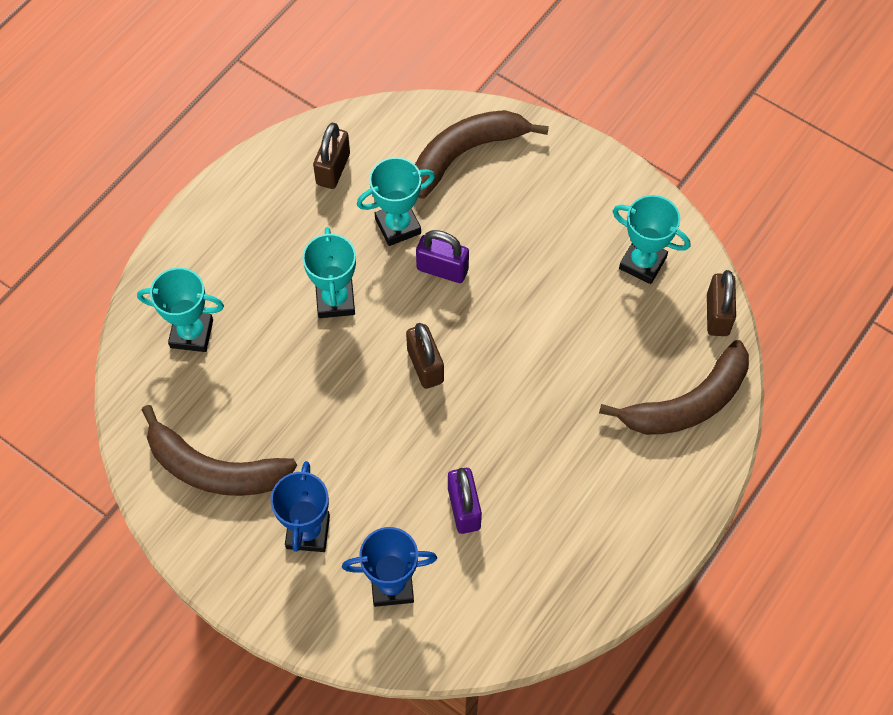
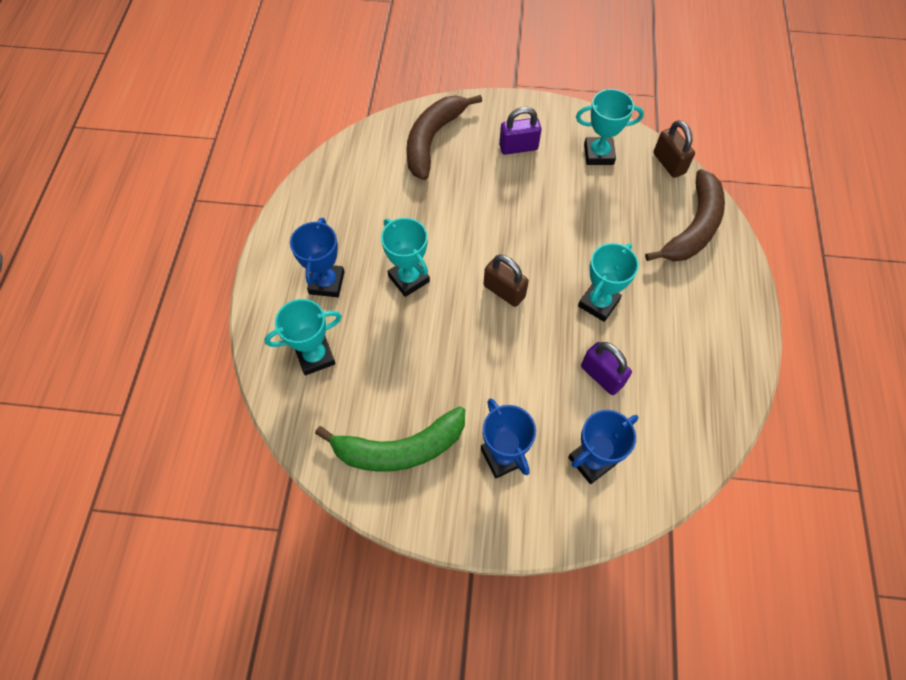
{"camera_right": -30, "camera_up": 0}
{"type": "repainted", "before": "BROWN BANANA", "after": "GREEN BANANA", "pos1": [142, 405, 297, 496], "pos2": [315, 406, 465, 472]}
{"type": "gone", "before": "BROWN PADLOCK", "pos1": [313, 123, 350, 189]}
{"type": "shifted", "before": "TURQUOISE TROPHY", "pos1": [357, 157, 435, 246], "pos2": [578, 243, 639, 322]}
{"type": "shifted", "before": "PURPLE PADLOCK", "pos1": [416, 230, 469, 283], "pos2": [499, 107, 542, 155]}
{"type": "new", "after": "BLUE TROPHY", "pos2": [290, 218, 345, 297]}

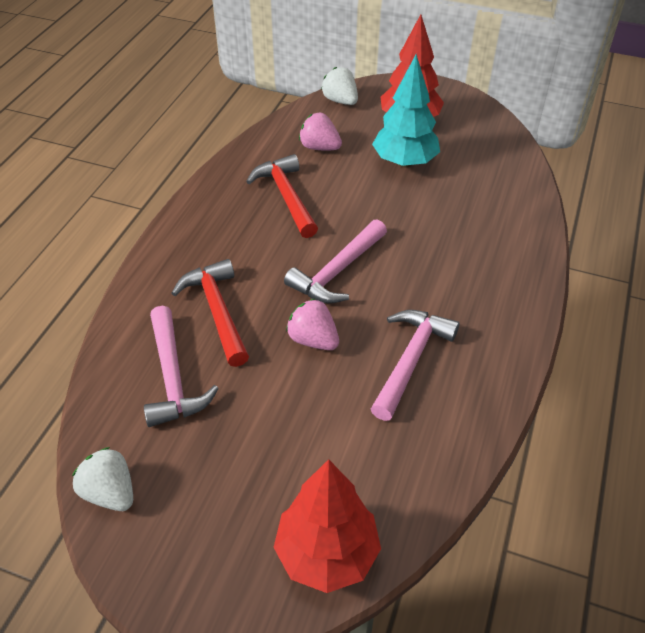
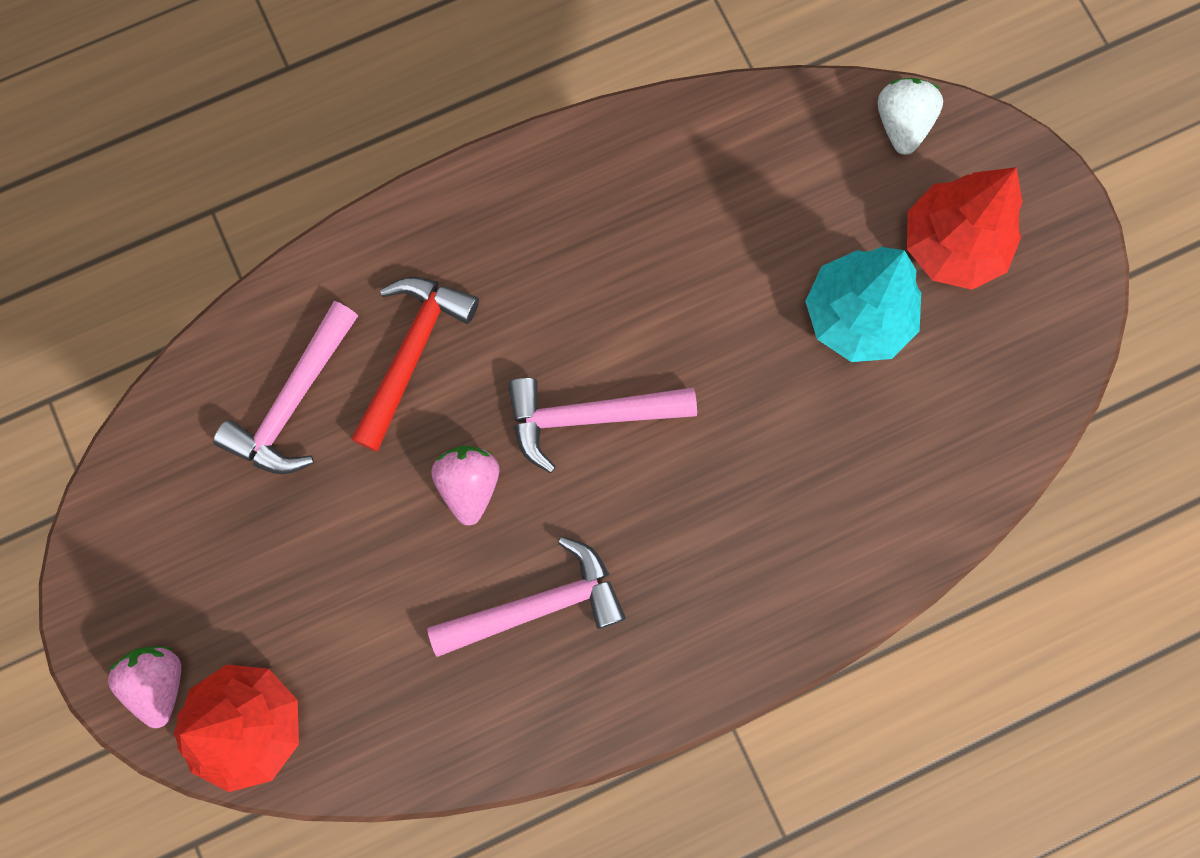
{"camera_right": 45, "camera_up": 30}
{"type": "gone", "before": "WHITE STRAWBERRY", "pos1": [72, 447, 133, 511]}
{"type": "gone", "before": "RED HAMMER", "pos1": [246, 154, 318, 238]}
{"type": "shifted", "before": "PINK STRAWBERRY", "pos1": [299, 113, 342, 150], "pos2": [108, 646, 181, 728]}

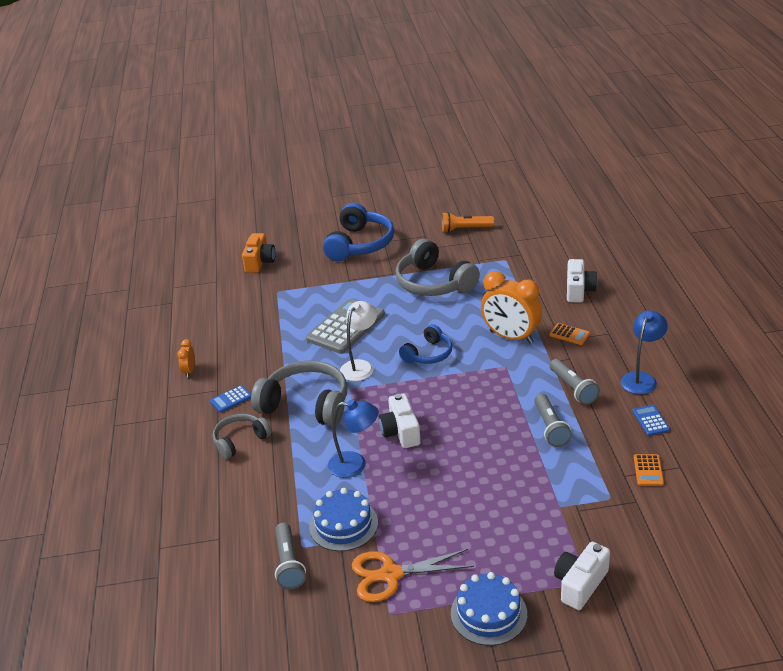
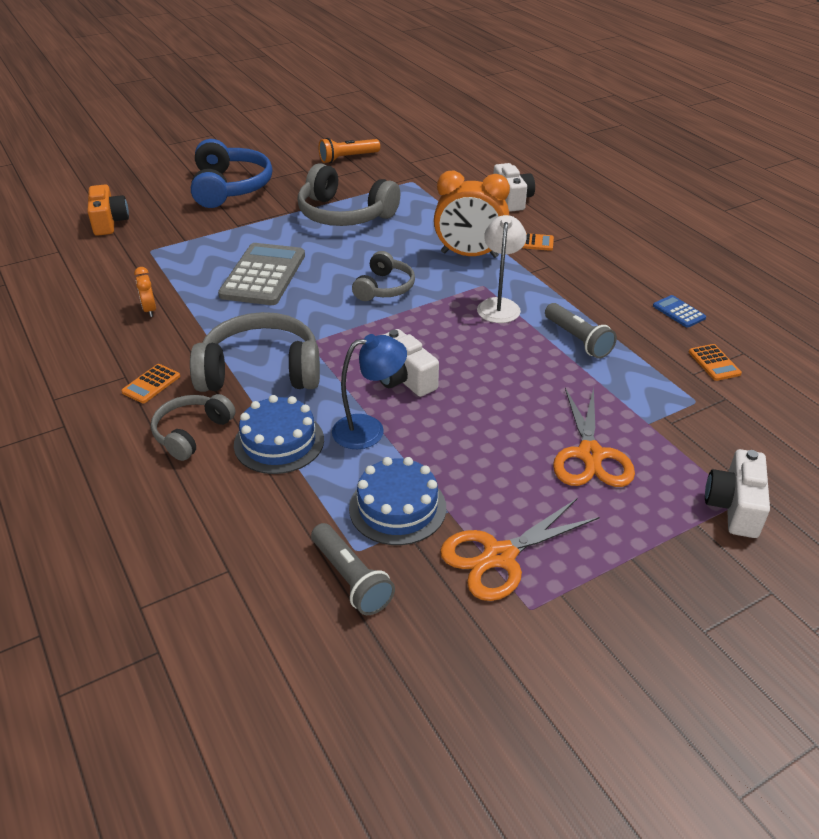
{"camera_right": -25, "camera_up": 5}
{"type": "shifted", "before": "ORANGE CLOCK", "pos1": [177, 339, 195, 377], "pos2": [134, 267, 156, 317]}
{"type": "repainted", "before": "BLUE CALCULATOR", "after": "ORANGE CALCULATOR", "pos1": [210, 385, 251, 413], "pos2": [121, 364, 180, 403]}
{"type": "shifted", "before": "WHITE LAMP", "pos1": [340, 301, 377, 381], "pos2": [477, 215, 527, 323]}
{"type": "repainted", "before": "BLUE HEADPHONES", "after": "GREY HEADPHONES", "pos1": [399, 324, 452, 364], "pos2": [352, 251, 415, 301]}
{"type": "shifted", "before": "BLUE CAKE", "pos1": [451, 572, 527, 646], "pos2": [234, 395, 324, 474]}
{"type": "gone", "before": "GREY FLASHLIGHT", "pos1": [550, 359, 600, 405]}
{"type": "gone", "before": "BLUE LAMP", "pos1": [621, 310, 668, 394]}
{"type": "new", "after": "ORANGE SCISSORS", "pos2": [553, 387, 635, 487]}

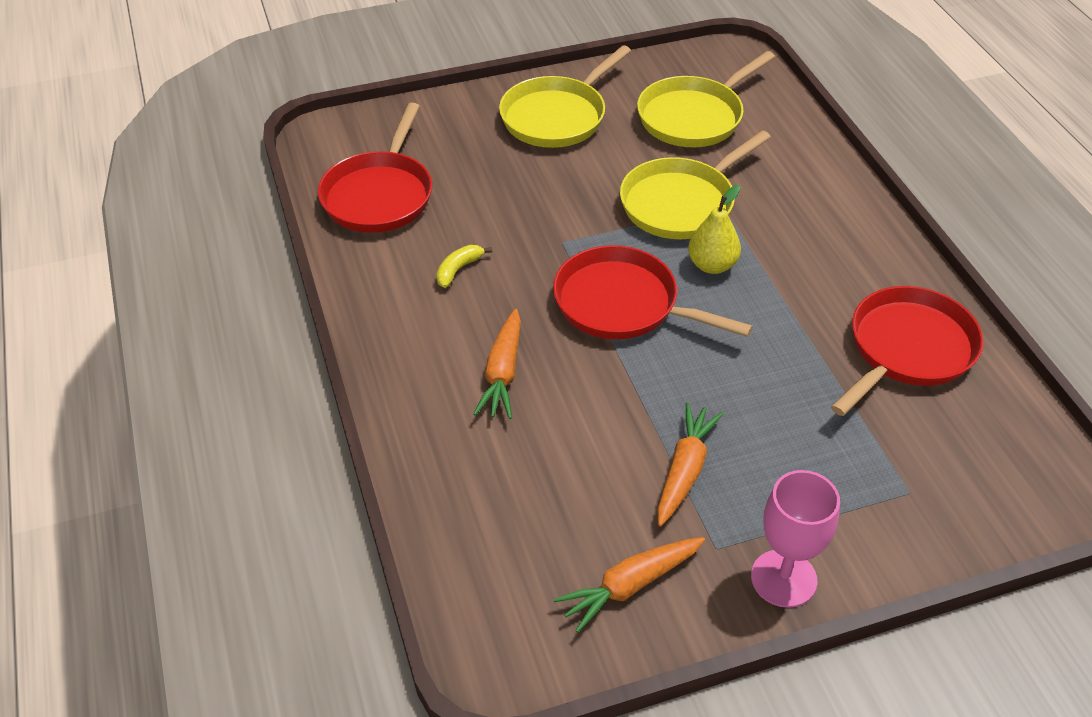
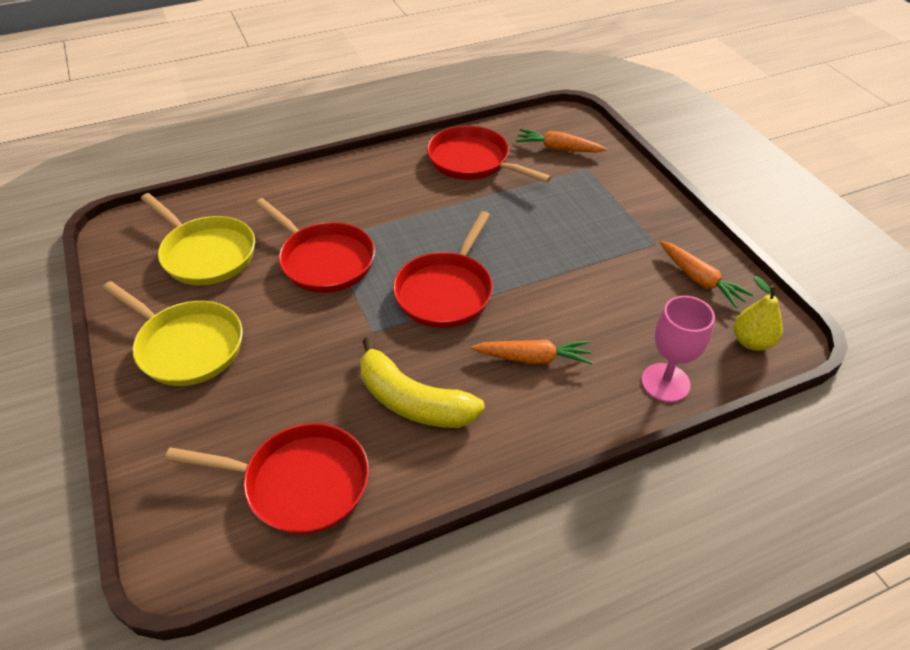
{"camera_right": -95, "camera_up": 0}
{"type": "scaled", "before": "YELLOW BANANA", "pos1": [436, 245, 492, 288], "pos2": [360, 337, 485, 428], "scale": 2.25}
{"type": "repainted", "before": "YELLOW PAN", "after": "RED PAN", "pos1": [620, 130, 771, 239], "pos2": [255, 198, 375, 293]}
{"type": "shifted", "before": "ORANGE CARROT", "pos1": [657, 402, 724, 526], "pos2": [515, 129, 607, 152]}
{"type": "shifted", "before": "YELLOW PEAR", "pos1": [688, 185, 741, 274], "pos2": [734, 276, 783, 351]}
{"type": "shifted", "before": "PINK GOBLET", "pos1": [751, 470, 840, 608], "pos2": [641, 296, 715, 402]}

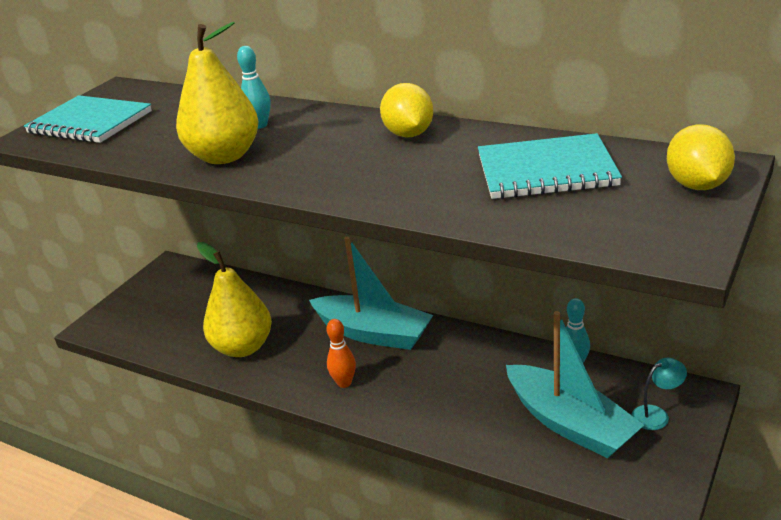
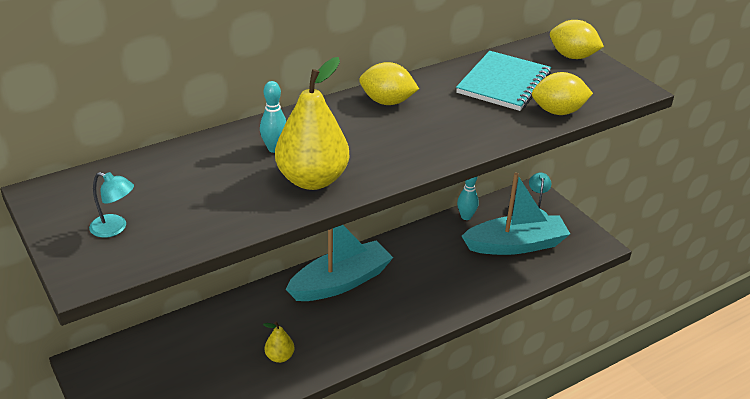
{"camera_right": -65, "camera_up": 5}
{"type": "swapped", "before": "TURQUOISE NOTEBOOK", "after": "TURQUOISE LAMP", "pos1": [24, 95, 152, 143], "pos2": [89, 172, 134, 238]}
{"type": "scaled", "before": "YELLOW PEAR", "pos1": [197, 242, 272, 357], "pos2": [263, 322, 294, 363], "scale": 0.47}
{"type": "gone", "before": "ORANGE BOWLING PIN", "pos1": [326, 319, 356, 388]}
{"type": "new", "after": "YELLOW LEMON", "pos2": [532, 72, 593, 115]}

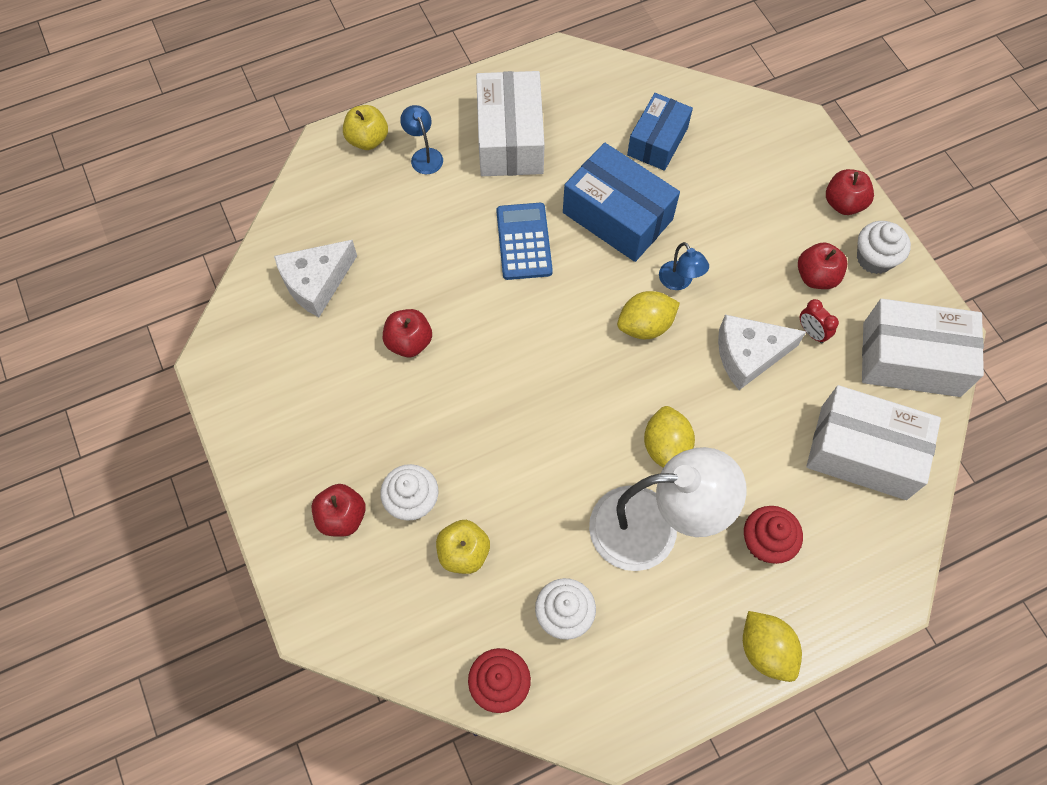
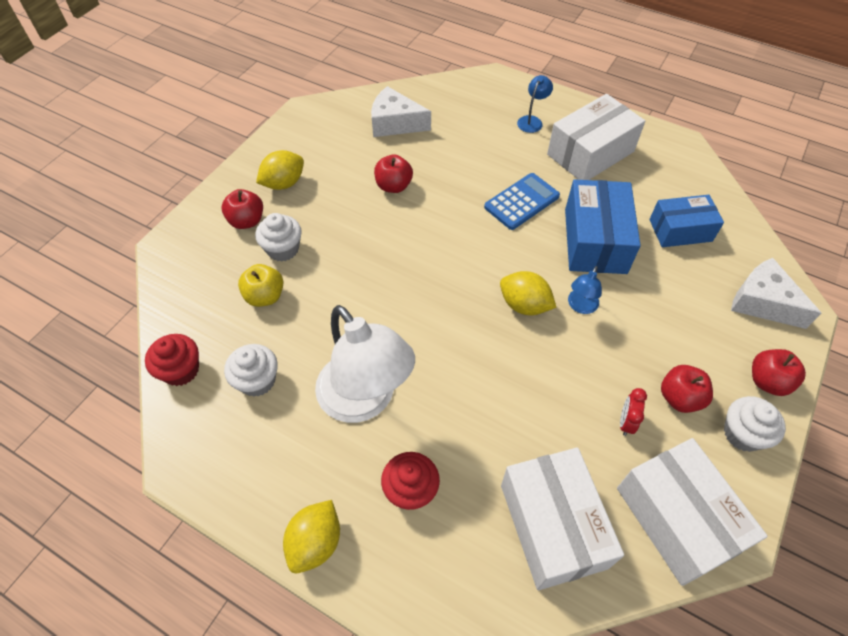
{"camera_right": 55, "camera_up": -10}
{"type": "gone", "before": "YELLOW APPLE", "pos1": [343, 105, 388, 150]}
{"type": "shifted", "before": "YELLOW LEMON", "pos1": [644, 406, 695, 468], "pos2": [256, 150, 304, 190]}
{"type": "shifted", "before": "WHITE CHEESE", "pos1": [718, 315, 806, 390], "pos2": [731, 258, 821, 329]}

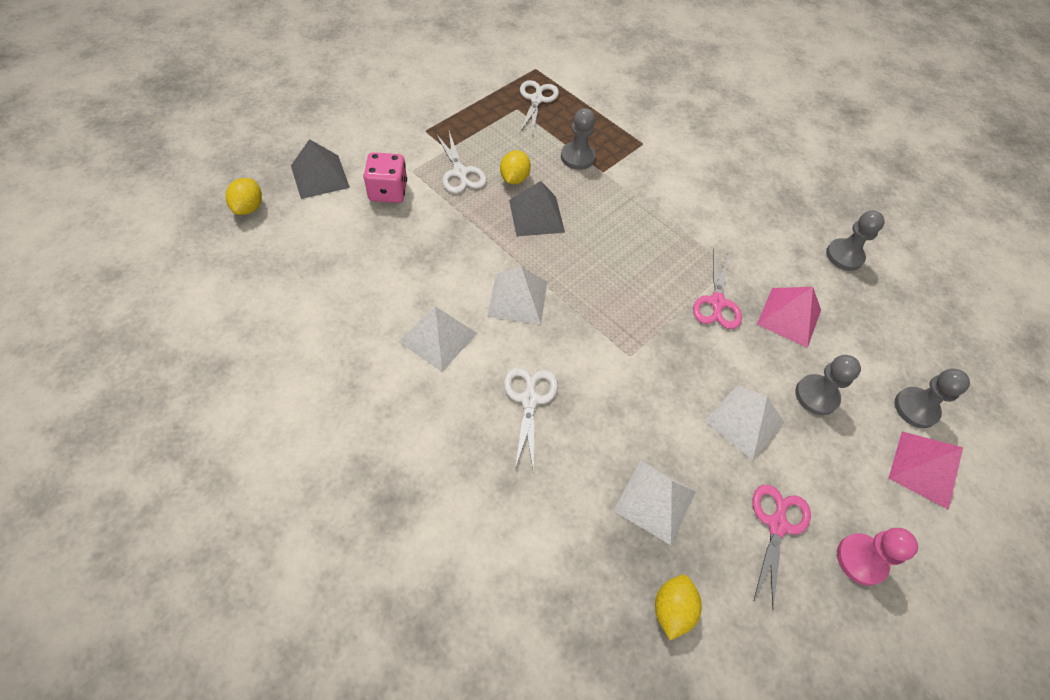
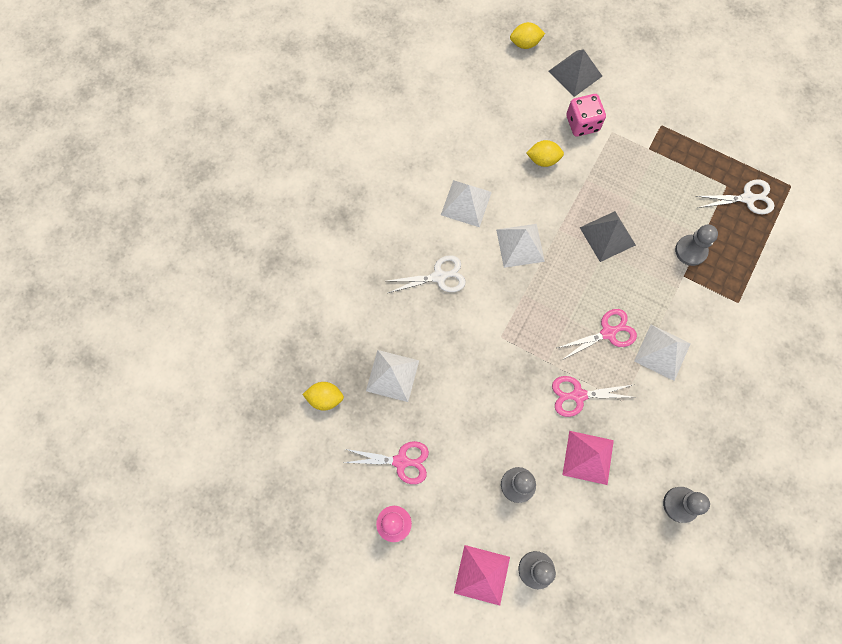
{"camera_right": 80, "camera_up": 15}
{"type": "gone", "before": "WHITE SCISSORS", "pos1": [436, 131, 487, 194]}
{"type": "shifted", "before": "YELLOW LEMON", "pos1": [500, 150, 531, 184], "pos2": [526, 140, 564, 167]}
{"type": "shifted", "before": "WHITE PYRAMID", "pos1": [705, 386, 784, 461], "pos2": [634, 325, 691, 381]}
{"type": "new", "after": "PINK SCISSORS", "pos2": [557, 309, 637, 360]}

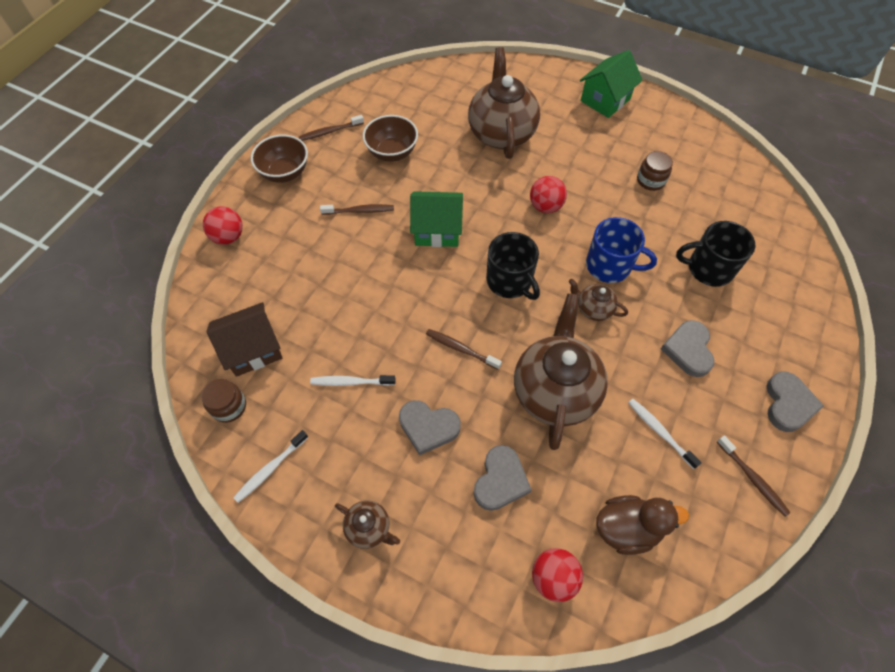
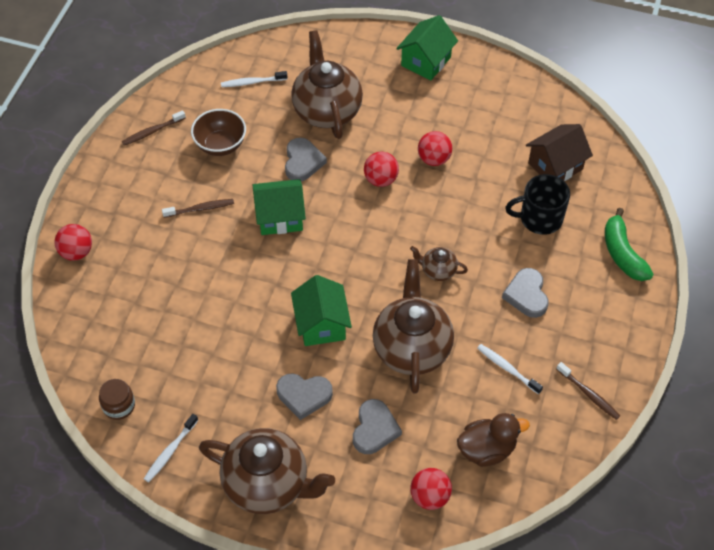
{"camera_right": -10, "camera_up": -5}
{"type": "shifted", "before": "BROWN HOUSE", "pos1": [207, 302, 282, 377], "pos2": [526, 124, 593, 181]}
{"type": "gone", "before": "BROWN BOWL", "pos1": [251, 134, 308, 183]}
{"type": "shifted", "before": "WHITE TOOTHBRUSH", "pos1": [310, 375, 396, 386], "pos2": [221, 71, 288, 87]}
{"type": "scaled", "before": "BROWN TEAPOT", "pos1": [335, 500, 400, 549], "pos2": [199, 428, 335, 514], "scale": 2.15}
{"type": "swapped", "before": "BROWN TOOTHBRUSH", "after": "GREEN HOUSE", "pos1": [426, 329, 502, 370], "pos2": [291, 275, 352, 346]}
{"type": "gone", "before": "BLACK MUG", "pos1": [486, 232, 540, 300]}
{"type": "gone", "before": "BLUE MUG", "pos1": [586, 217, 657, 283]}
{"type": "gone", "before": "BROWN JAR", "pos1": [637, 151, 673, 191]}
{"type": "shifted", "before": "GREY HEART", "pos1": [766, 372, 824, 432], "pos2": [285, 138, 327, 181]}
{"type": "new", "after": "RED BALL", "pos2": [418, 131, 452, 166]}
{"type": "new", "after": "GREEN BANANA", "pos2": [605, 208, 654, 281]}

